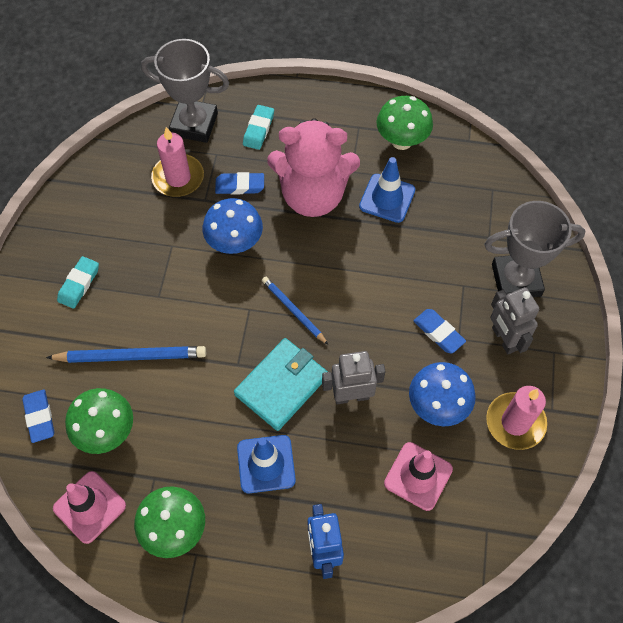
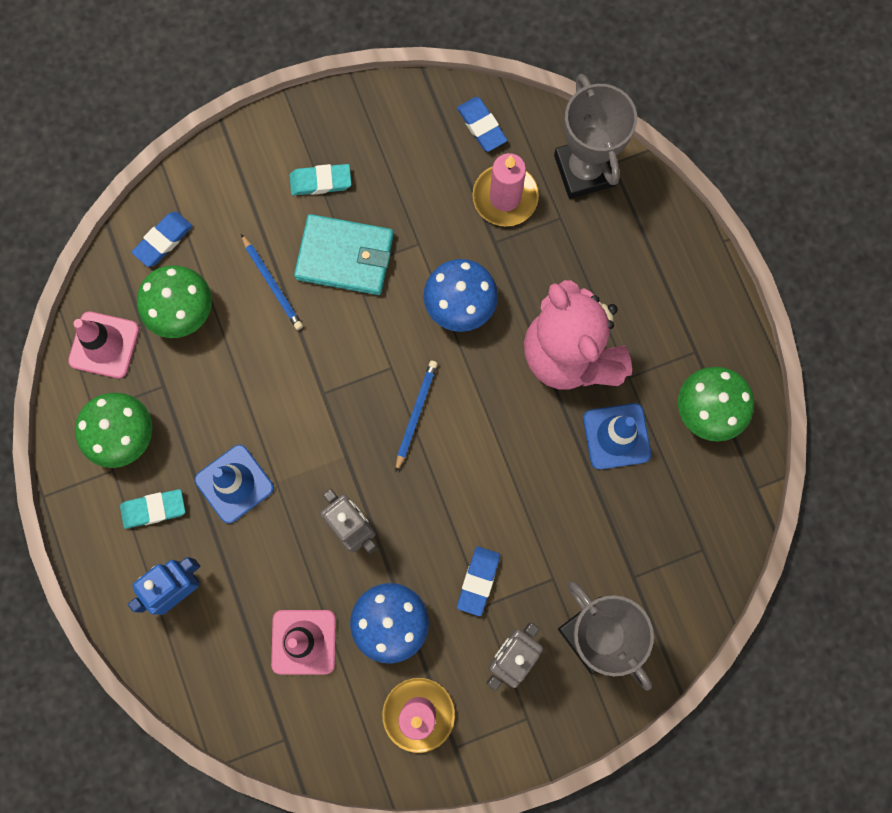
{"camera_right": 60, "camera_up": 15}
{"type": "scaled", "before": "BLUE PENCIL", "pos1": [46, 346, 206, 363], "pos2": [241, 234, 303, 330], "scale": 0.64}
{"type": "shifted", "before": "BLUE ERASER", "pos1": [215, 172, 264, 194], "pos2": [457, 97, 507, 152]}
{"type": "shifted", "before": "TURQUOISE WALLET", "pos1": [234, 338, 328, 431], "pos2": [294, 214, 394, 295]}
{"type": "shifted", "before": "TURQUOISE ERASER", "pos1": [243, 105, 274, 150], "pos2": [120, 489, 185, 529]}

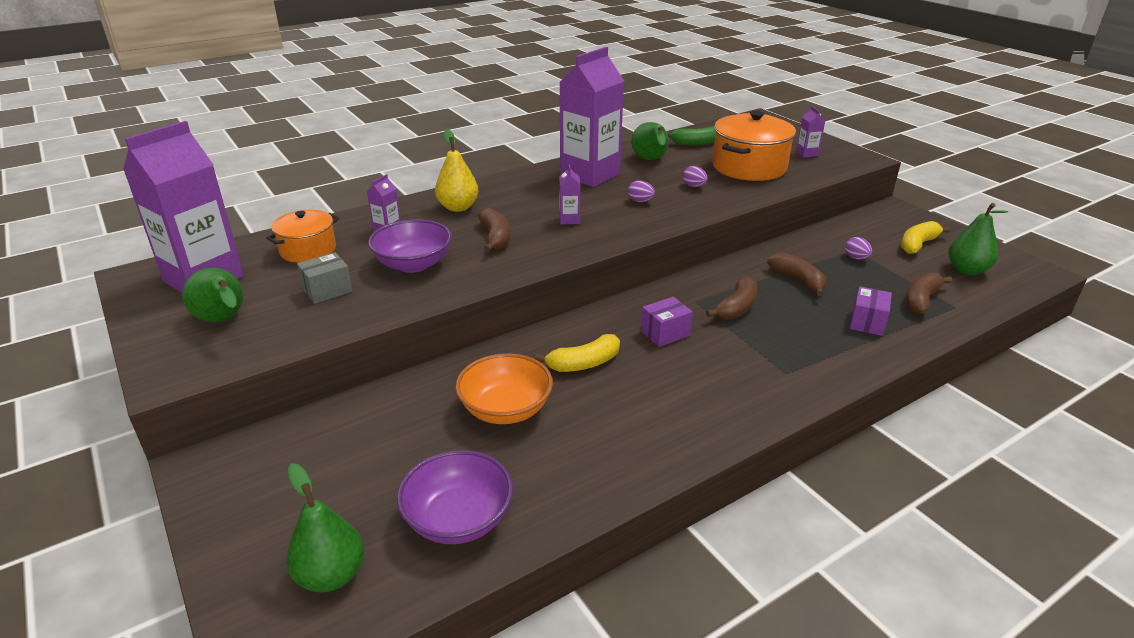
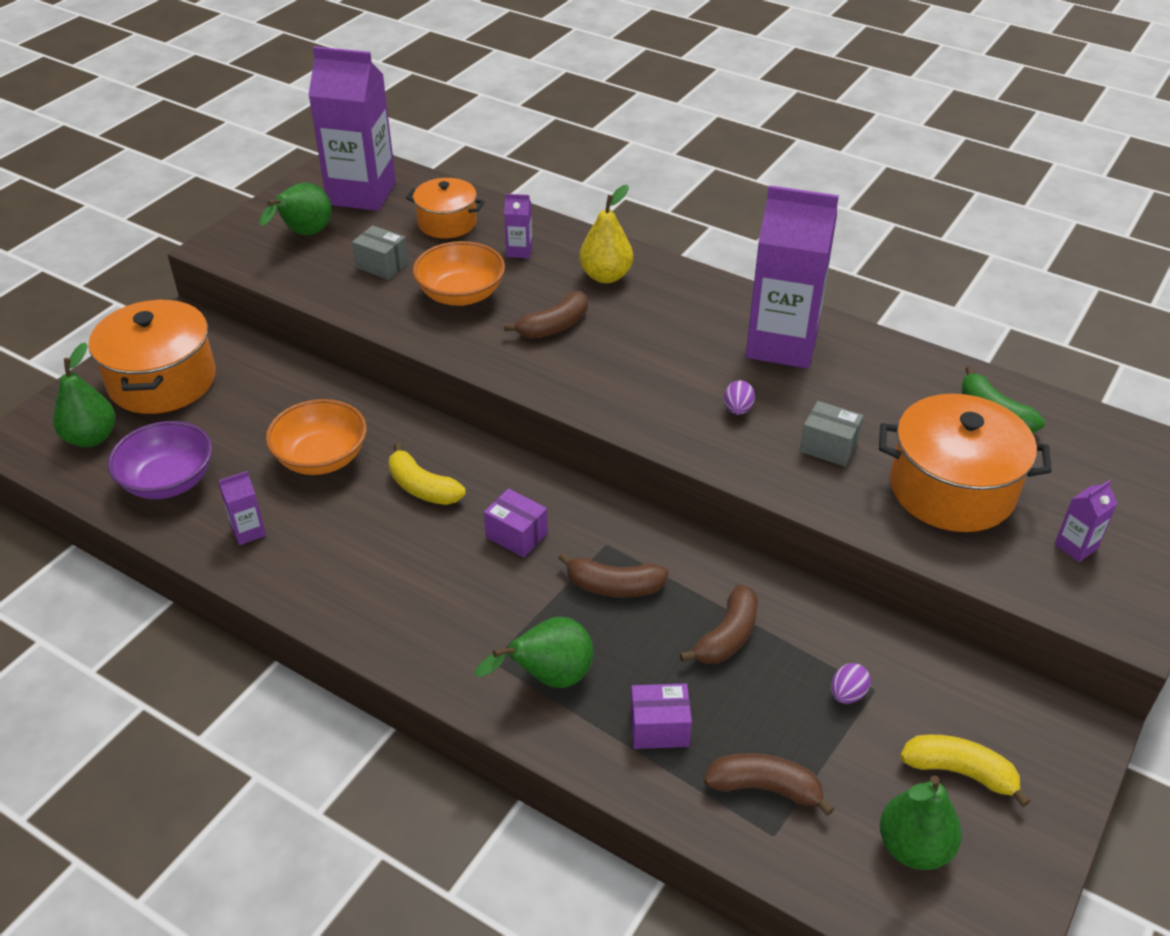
{"camera_right": 65, "camera_up": 10}
{"type": "repainted", "before": "PURPLE BOWL", "after": "ORANGE BOWL", "pos1": [368, 219, 452, 273], "pos2": [413, 241, 505, 306]}
{"type": "shifted", "before": "PURPLE CARTON", "pos1": [559, 165, 581, 225], "pos2": [219, 471, 266, 545]}
{"type": "shifted", "before": "GREEN PEAR", "pos1": [631, 122, 669, 160], "pos2": [475, 617, 593, 688]}
{"type": "swapped", "before": "PURPLE EGG", "after": "GREY BOX", "pos1": [683, 166, 708, 187], "pos2": [800, 401, 864, 466]}
{"type": "new", "after": "ORANGE POT", "pos2": [89, 299, 216, 414]}

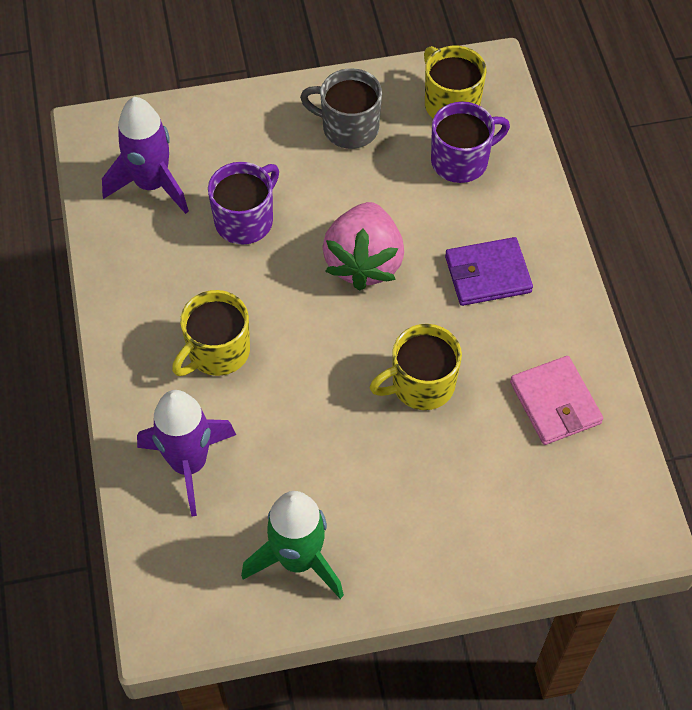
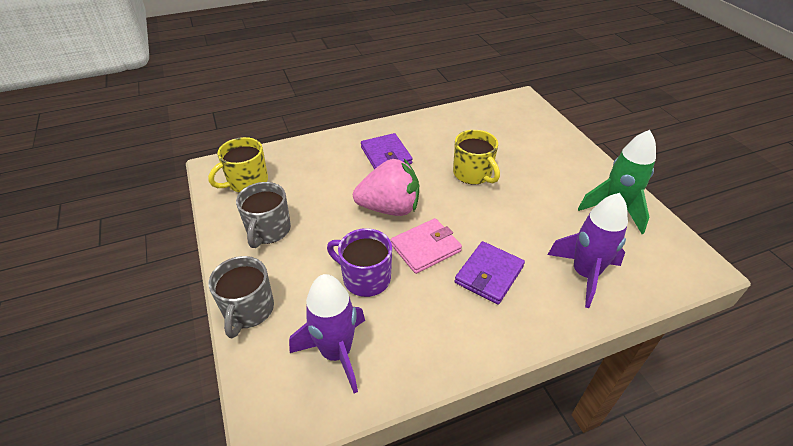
{"camera_right": -100, "camera_up": -15}
{"type": "swapped", "before": "YELLOW MUG", "after": "PURPLE WALLET", "pos1": [172, 290, 250, 376], "pos2": [455, 241, 525, 305]}
{"type": "gone", "before": "PURPLE MUG", "pos1": [431, 102, 510, 183]}
{"type": "shifted", "before": "PINK WALLET", "pos1": [510, 356, 603, 445], "pos2": [391, 218, 462, 274]}
{"type": "new", "after": "GREY MUG", "pos2": [209, 256, 274, 338]}

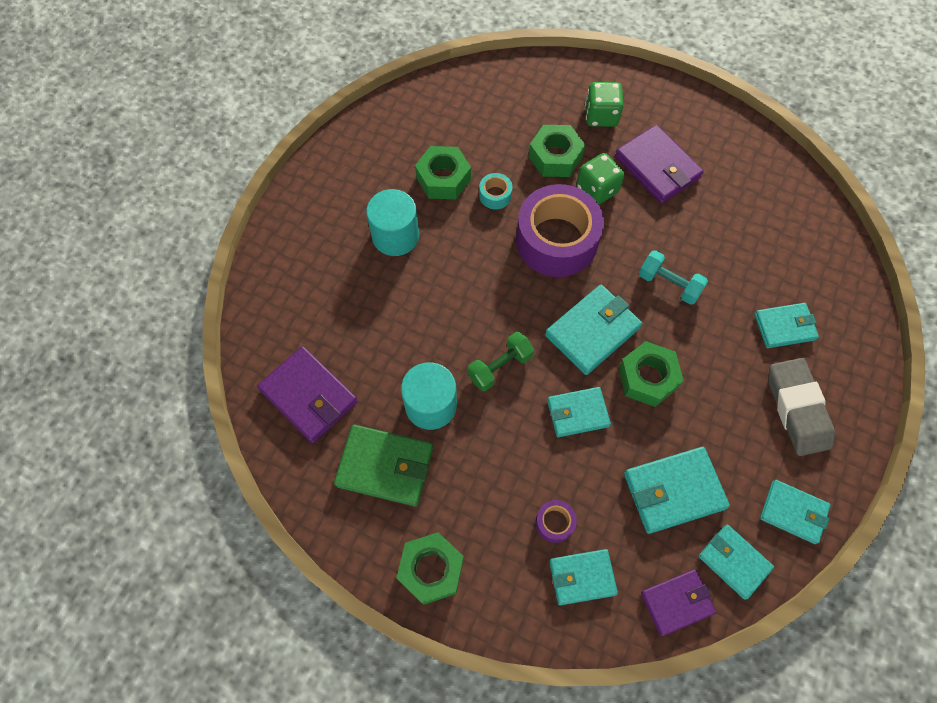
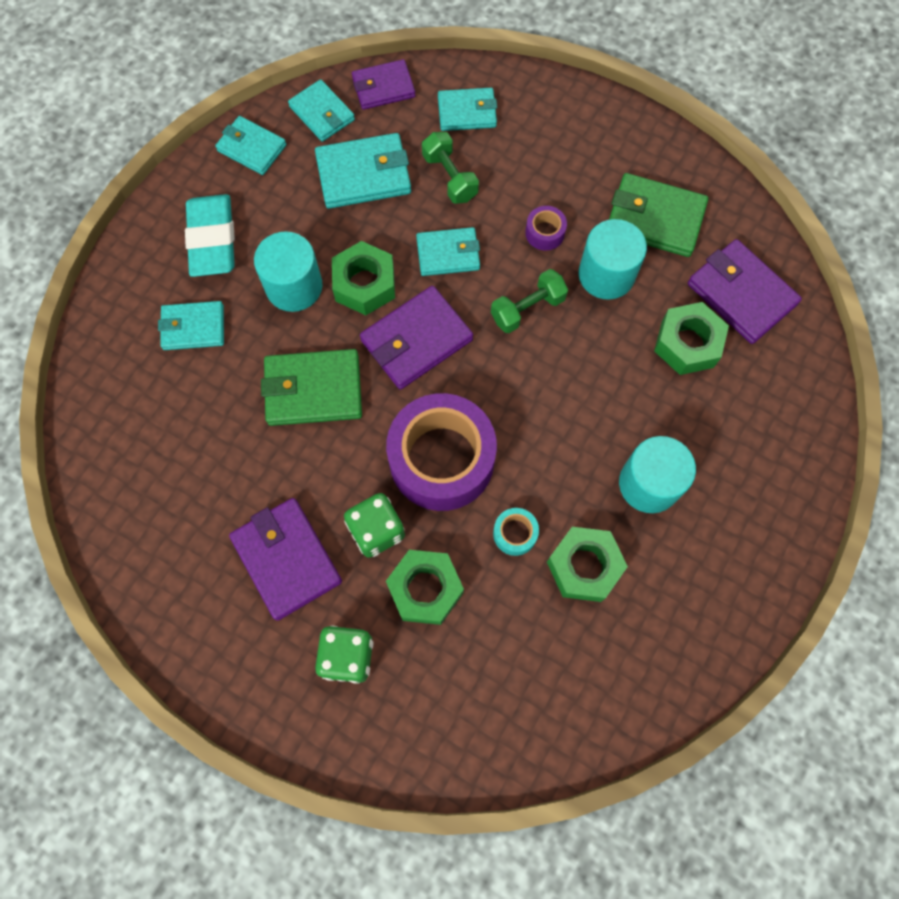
{"camera_right": -175, "camera_up": 5}
{"type": "shifted", "before": "GREEN NUT", "pos1": [397, 532, 464, 605], "pos2": [654, 302, 729, 375]}
{"type": "shifted", "before": "PURPLE TAPE", "pos1": [535, 500, 577, 543], "pos2": [525, 206, 567, 251]}
{"type": "repainted", "before": "TURQUOISE WALLET", "after": "PURPLE WALLET", "pos1": [545, 285, 642, 375], "pos2": [360, 286, 473, 389]}
{"type": "swapped", "before": "TURQUOISE DUMBBELL", "after": "GREEN WALLET", "pos1": [639, 250, 708, 305], "pos2": [261, 349, 362, 426]}
{"type": "repainted", "before": "GREY ERASER", "after": "TURQUOISE ERASER", "pos1": [769, 358, 835, 456], "pos2": [185, 194, 235, 277]}
{"type": "new", "after": "TURQUOISE CYLINDER", "pos2": [254, 231, 323, 312]}
{"type": "new", "after": "GREEN DUMBBELL", "pos2": [422, 132, 479, 204]}

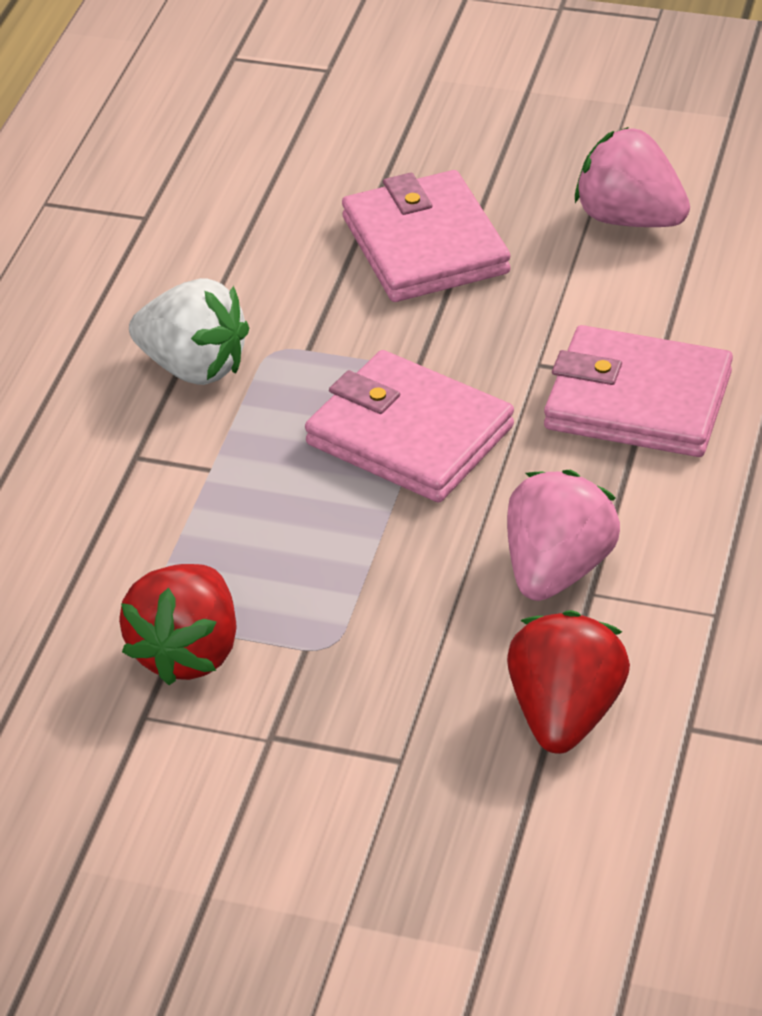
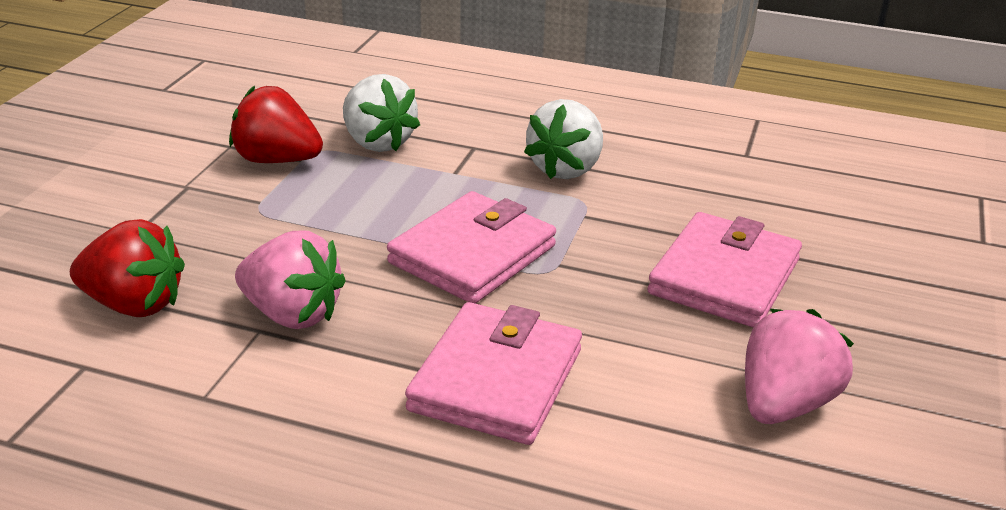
{"camera_right": 90, "camera_up": -10}
{"type": "rotated", "before": "PINK WALLET", "pos1": [342, 170, 510, 302], "pos2": [647, 212, 802, 328], "turn": -45}
{"type": "new", "after": "WHITE STRAWBERRY", "pos2": [343, 74, 420, 152]}

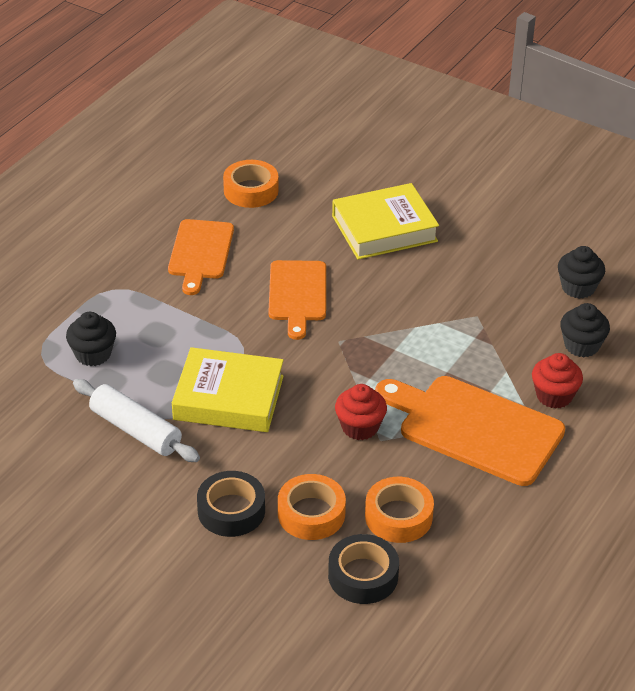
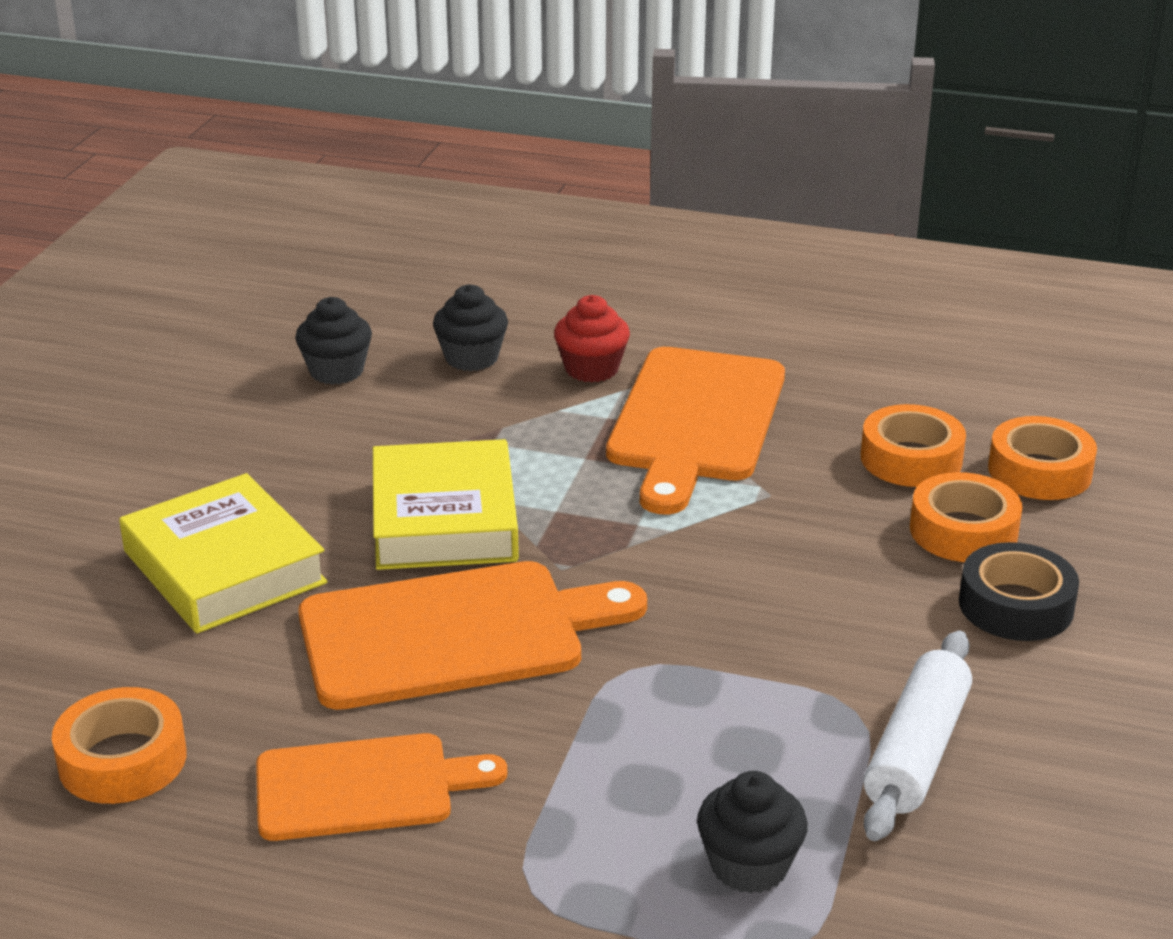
{"camera_right": -105, "camera_up": -10}
{"type": "shifted", "before": "YELLOW BOOK", "pos1": [172, 347, 284, 432], "pos2": [373, 439, 519, 570]}
{"type": "scaled", "before": "ORANGE CUTTING BOARD", "pos1": [269, 260, 326, 340], "pos2": [298, 561, 647, 710], "scale": 1.54}
{"type": "repainted", "before": "BLACK TAPE", "after": "ORANGE TAPE", "pos1": [328, 534, 399, 604], "pos2": [988, 416, 1097, 500]}
{"type": "gone", "before": "RED CUPCAKE", "pos1": [335, 384, 387, 440]}

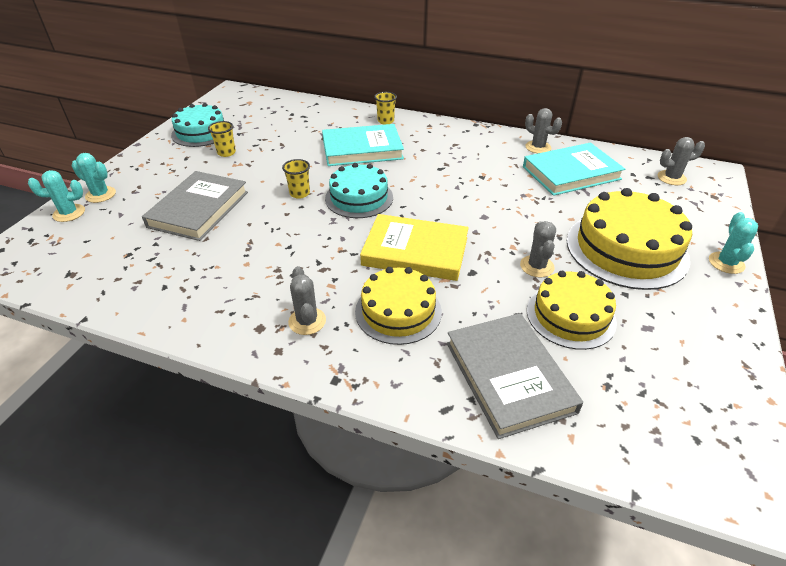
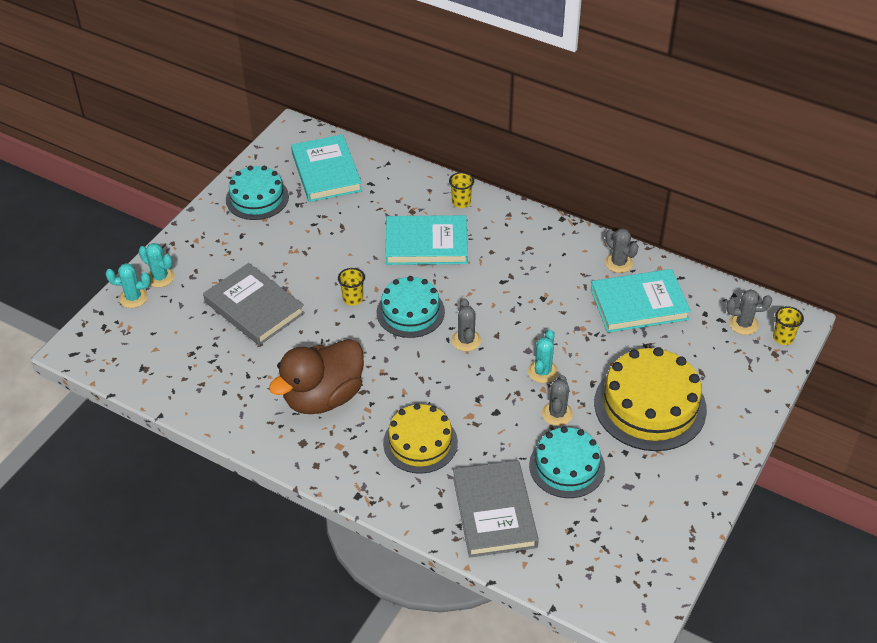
{"camera_right": 10, "camera_up": 5}
{"type": "rotated", "before": "GREY BOOK", "pos1": [142, 171, 248, 241], "pos2": [203, 263, 305, 346], "turn": -75}
{"type": "shifted", "before": "YELLOW CUP", "pos1": [208, 121, 236, 157], "pos2": [773, 306, 804, 345]}
{"type": "shifted", "before": "GREY CACTUS", "pos1": [288, 266, 326, 335], "pos2": [452, 298, 481, 351]}
{"type": "gone", "before": "YELLOW BOOK", "pos1": [360, 214, 469, 281]}
{"type": "repainted", "before": "YELLOW CAKE", "after": "TURQUOISE CAKE", "pos1": [527, 271, 617, 350], "pos2": [529, 427, 605, 498]}
{"type": "shifted", "before": "TURQUOISE CACTUS", "pos1": [709, 212, 758, 274], "pos2": [528, 330, 558, 383]}
{"type": "new", "after": "BROWN DUCK", "pos2": [269, 339, 364, 414]}
{"type": "new", "after": "TURQUOISE BOOK", "pos2": [291, 134, 362, 202]}

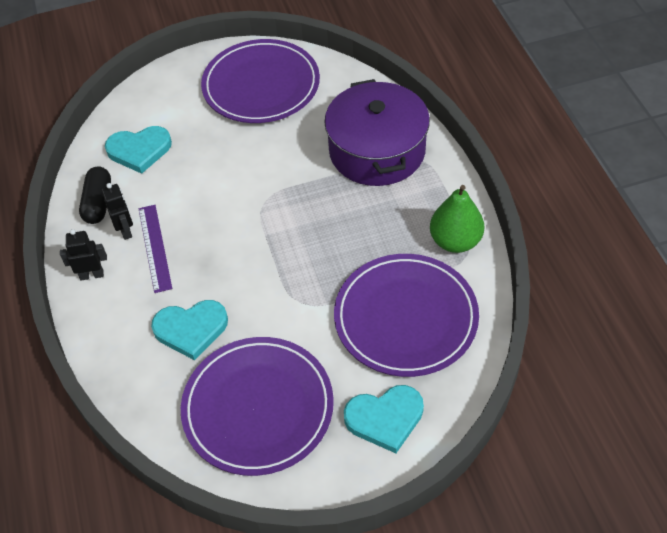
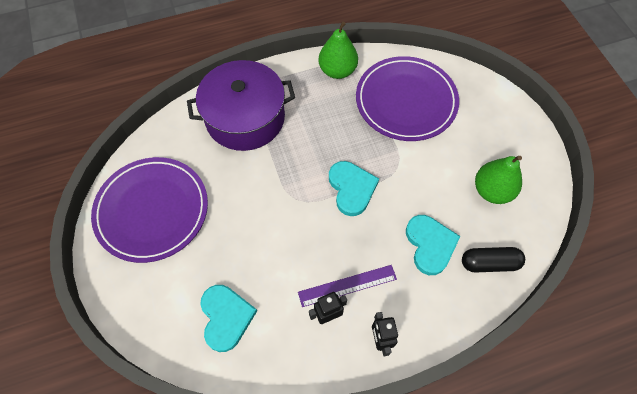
{"camera_right": -95, "camera_up": 10}
{"type": "shifted", "before": "BLACK CAPSULE", "pos1": [79, 166, 111, 224], "pos2": [462, 247, 525, 273]}
{"type": "swapped", "before": "PURPLE PLATE", "after": "GREEN PEAR", "pos1": [181, 337, 334, 476], "pos2": [475, 156, 522, 204]}
{"type": "shifted", "before": "TURQUOISE HEART", "pos1": [344, 385, 424, 453], "pos2": [329, 161, 379, 216]}

